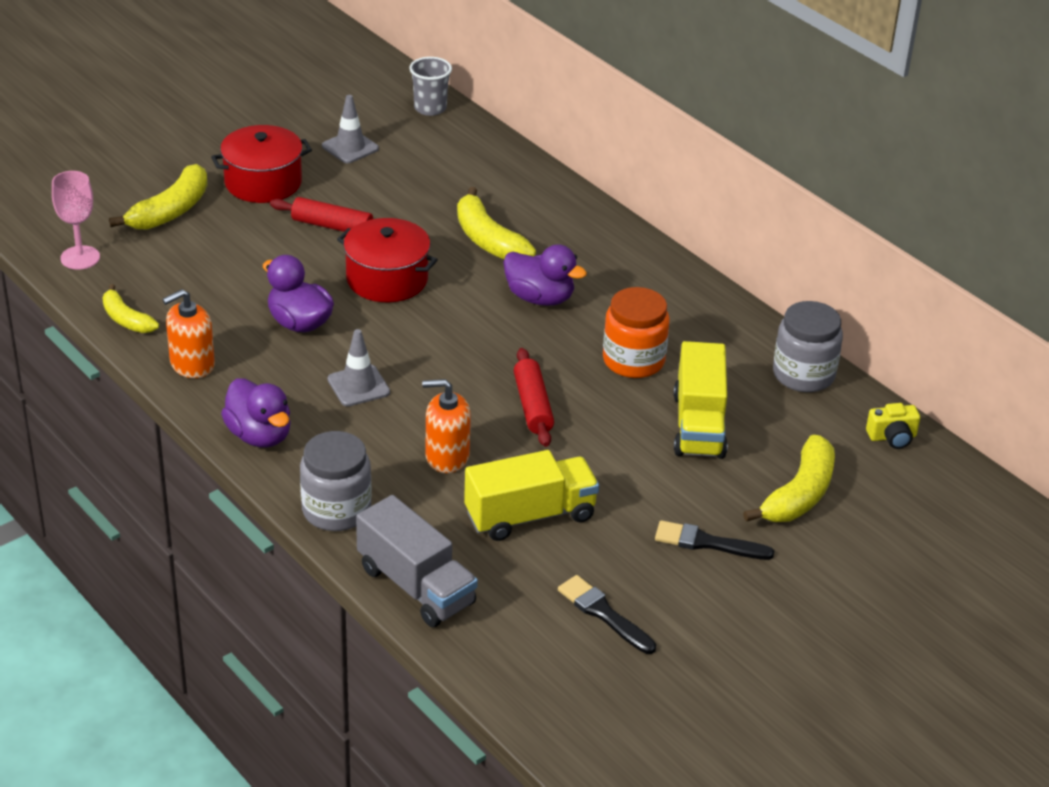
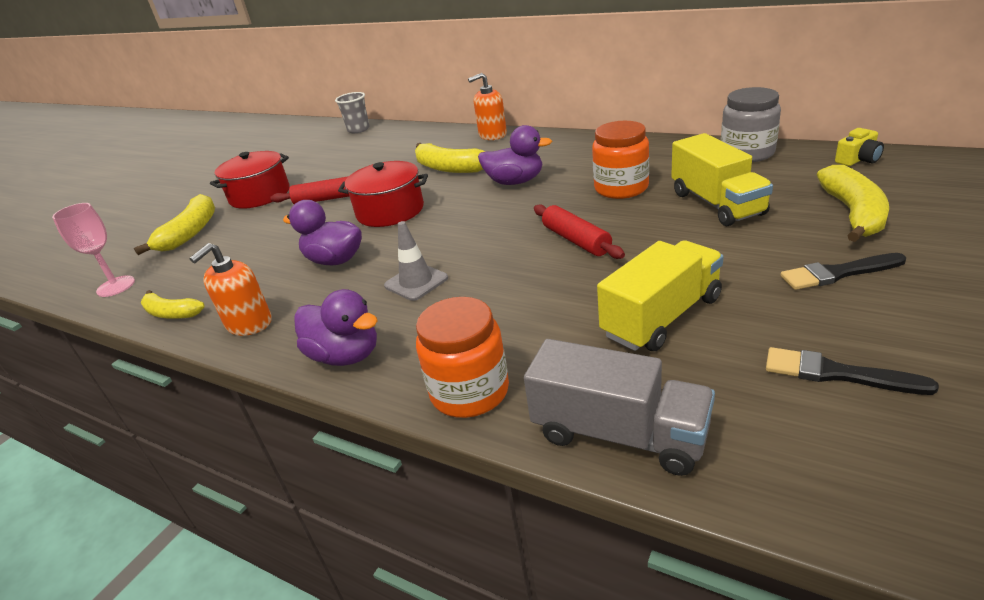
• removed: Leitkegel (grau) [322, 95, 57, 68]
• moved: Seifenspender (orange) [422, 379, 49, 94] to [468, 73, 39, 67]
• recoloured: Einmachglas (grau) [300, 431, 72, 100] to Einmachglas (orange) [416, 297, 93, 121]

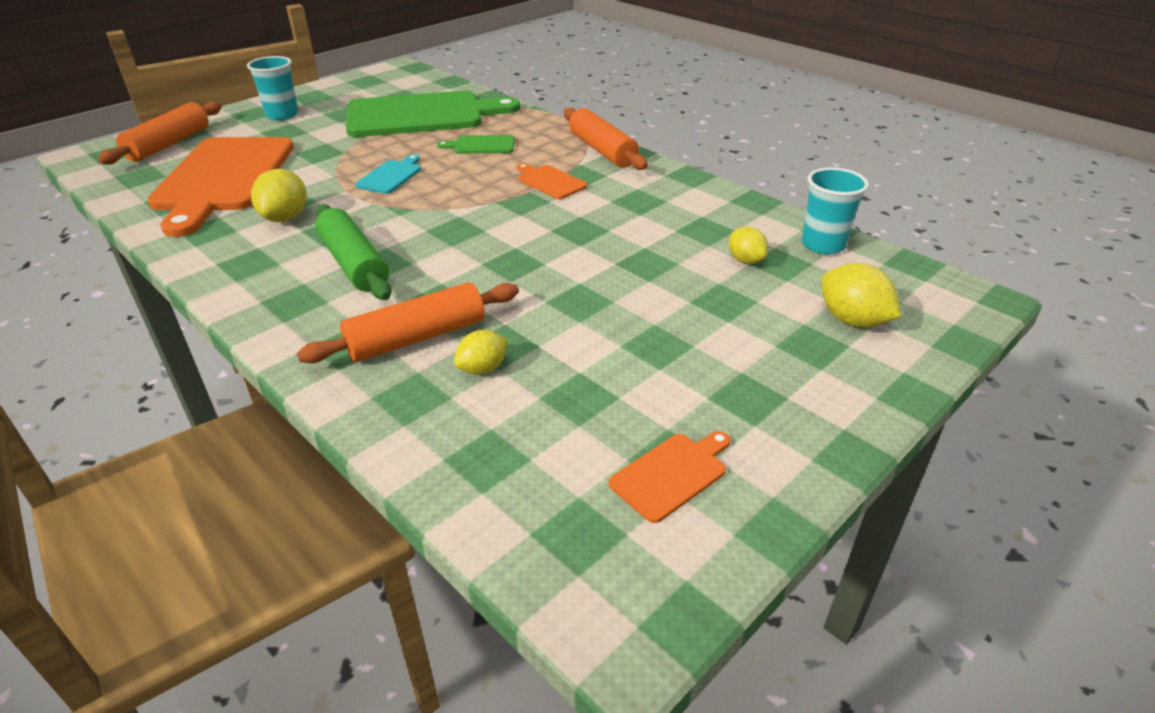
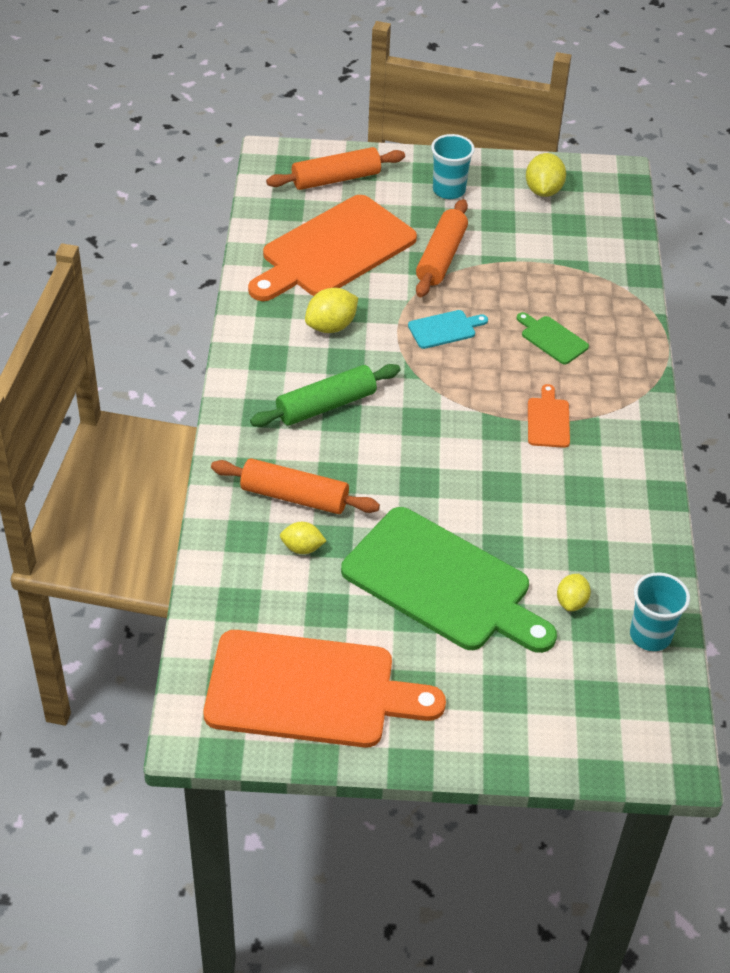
• moved: Schneidebrett (grün) [346, 91, 174, 46] to [341, 507, 216, 146]
• moved: Nudelholz (orange) [564, 108, 84, 62] to [416, 199, 52, 98]
• turned: Nudelholz (grün) [315, 204, 76, 96] = [250, 364, 150, 63] 45 degrees clockwise
• moved: Zitrone (gelb) [821, 263, 80, 64] to [526, 153, 40, 44]
• resized: Schneidebrett (orange) [609, 431, 122, 92] = [204, 630, 242, 118] x2.42

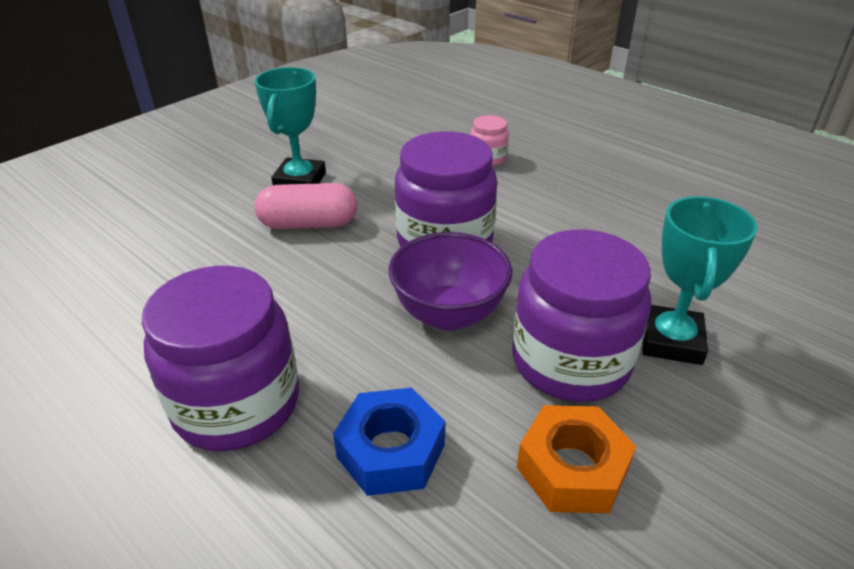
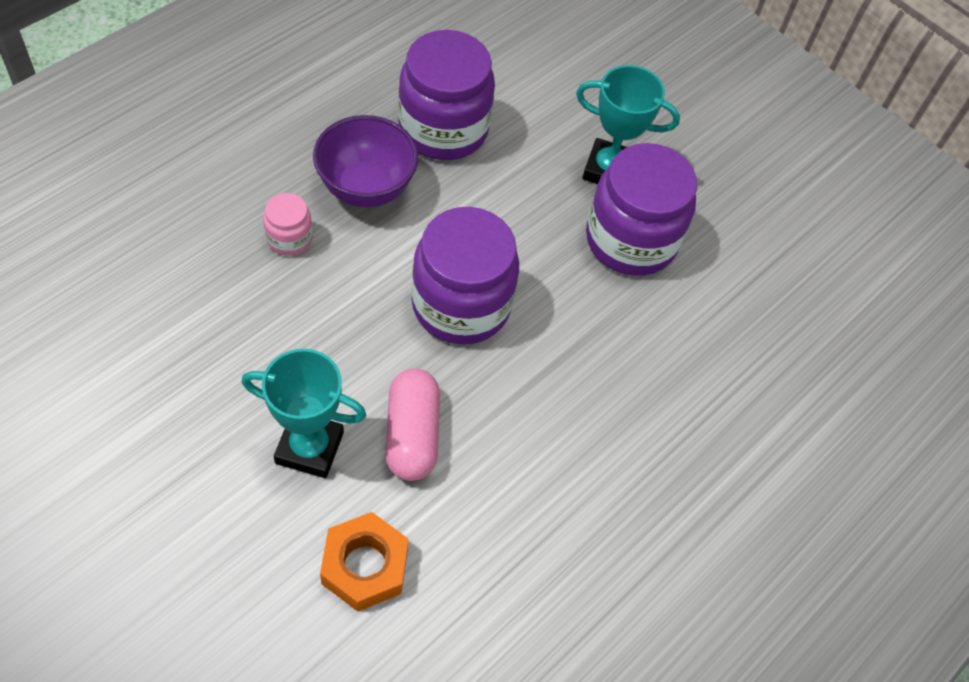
• moved: Schüssel (lila) [388, 232, 124, 98] to [313, 115, 106, 92]
• moved: Einmachglas (lila) [142, 266, 157, 185] to [398, 30, 97, 130]
• removed: Sechskantmutter (blau) [333, 388, 112, 108]
• moved: Sechskantmutter (orange) [517, 405, 119, 108] to [320, 512, 88, 100]

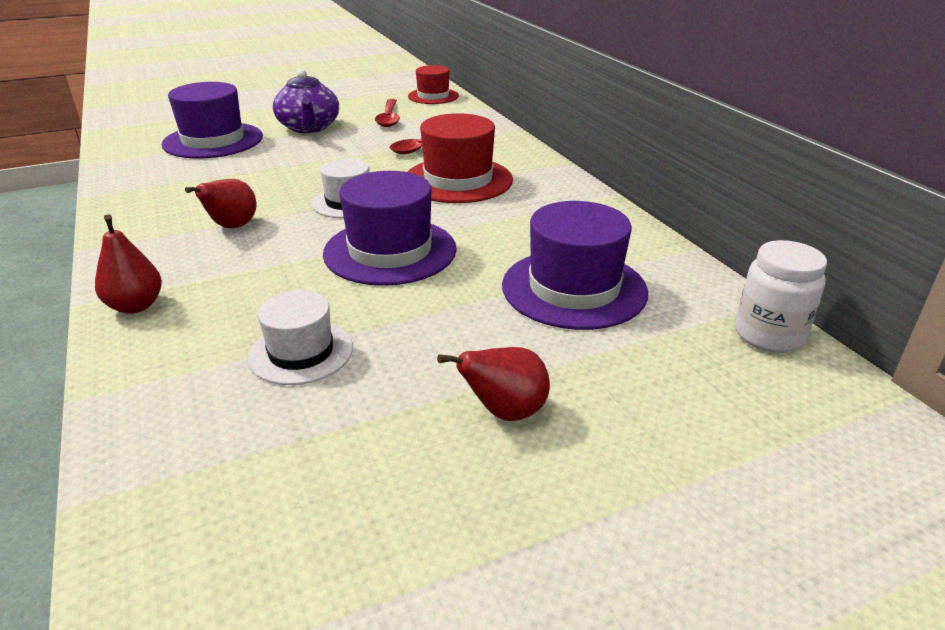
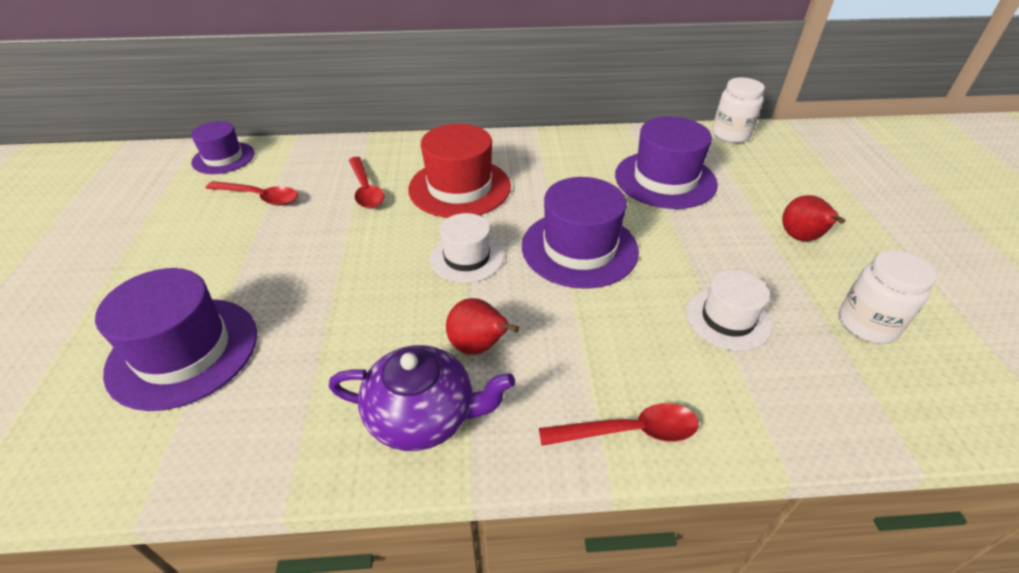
• recoloured: Hut (rot) [408, 65, 51, 39] to Hut (lila) [191, 121, 64, 53]
• moved: Teekanne (lila) [273, 69, 66, 64] to [329, 345, 186, 106]
• replaced: Birne (rot) [95, 214, 67, 100] to Löffel (rot) [539, 403, 160, 43]
• added: Einmachglas (weiß) [839, 250, 97, 94]

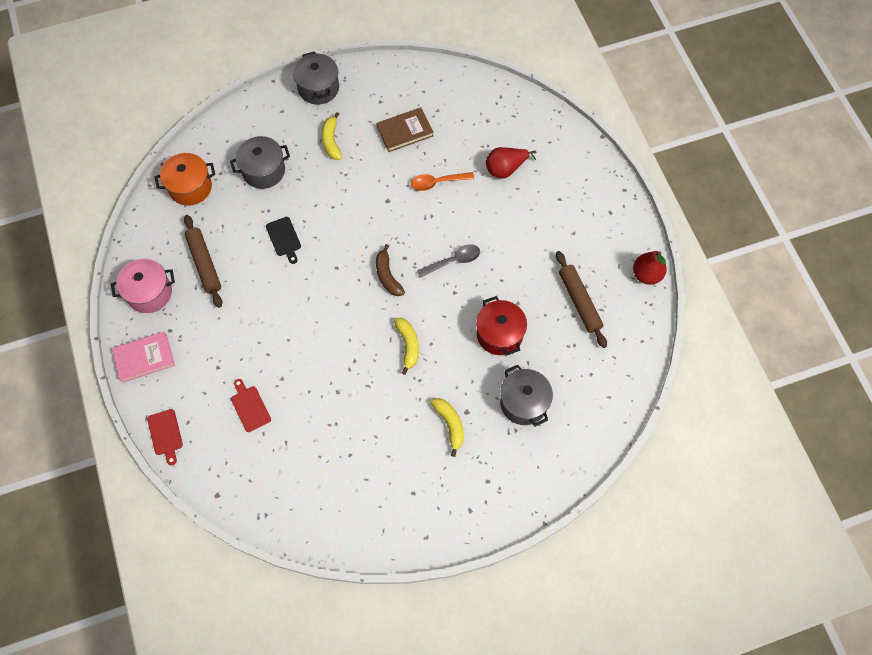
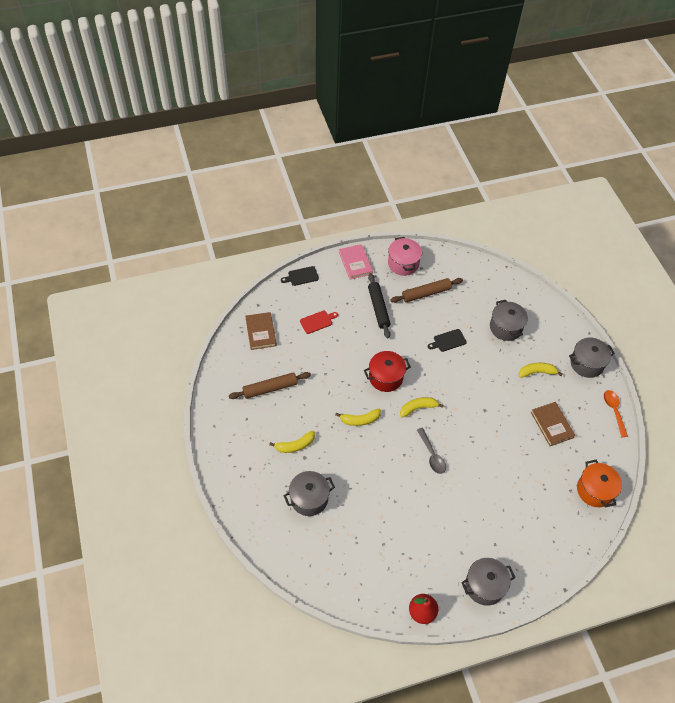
• removed: Birne (rot) [486, 147, 50, 32]
• moved: Kochtopf (orange) [155, 153, 60, 53] to [577, 460, 45, 48]
• moved: Löffel (orange) [411, 172, 63, 19] to [604, 390, 24, 47]
• recoloured: Banane (braun) [376, 244, 29, 52] to Banane (gelb) [400, 397, 44, 21]
• moved: Nudelholz (braun) [556, 251, 51, 97] to [229, 372, 82, 27]
• moved: Kochtopf (rot) [476, 296, 51, 59] to [364, 351, 47, 41]
• recoloured: Schneidebrett (rot) [147, 409, 36, 56] to Schneidebrett (schwarz) [281, 266, 38, 20]
• added: Nudelholz (schwarz) [368, 273, 22, 65]
• added: Buch (braun) [245, 312, 32, 38]
• added: Kochtopf (grau) [461, 558, 55, 48]

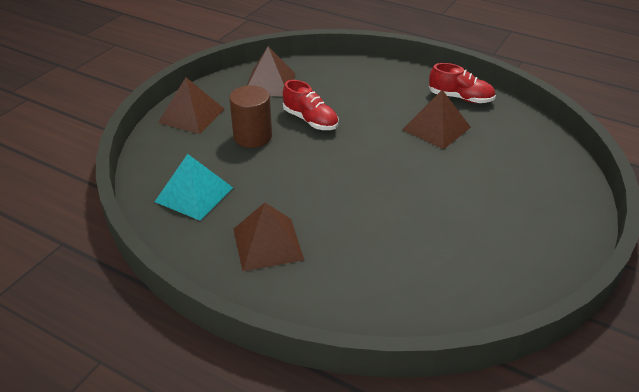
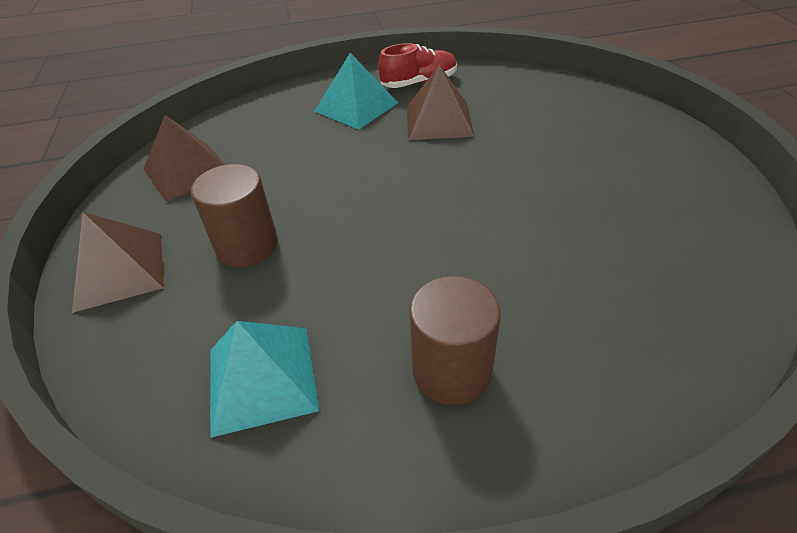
• removed: Schuh (rot) [283, 80, 55, 50]
• replaced: Pyramide (braun) [233, 202, 71, 69] to Vollzylinder (braun) [409, 276, 92, 129]
• added: Pyramide (türkis) [314, 53, 84, 76]

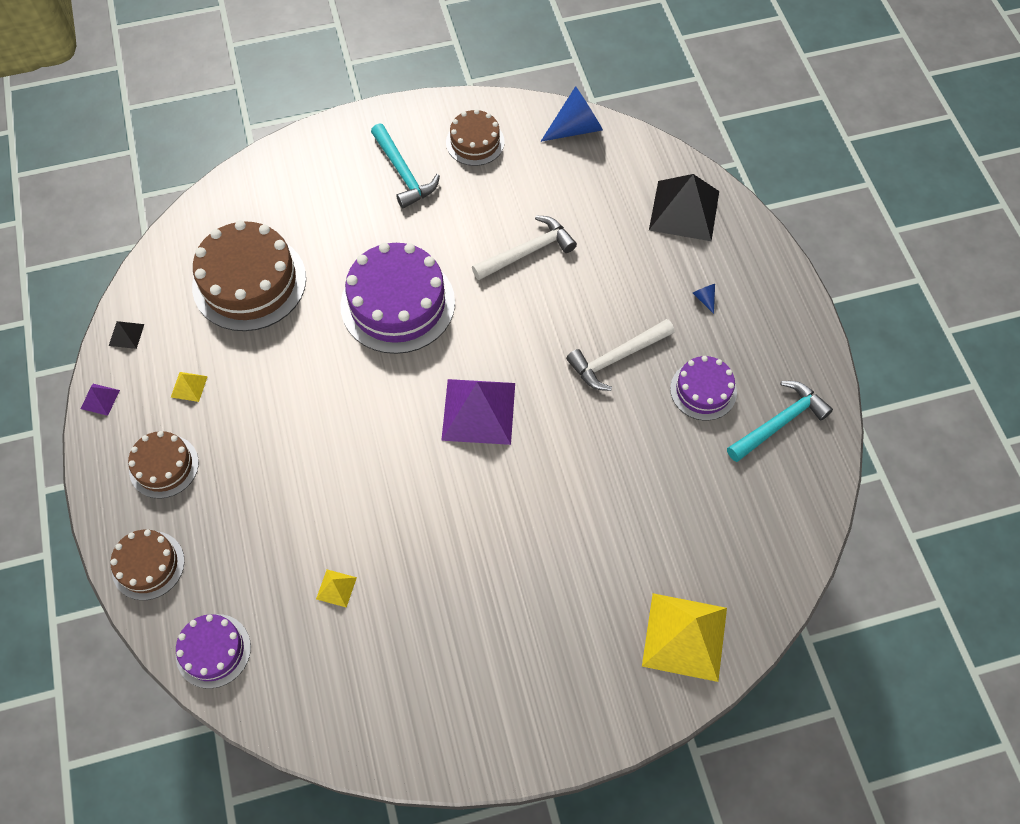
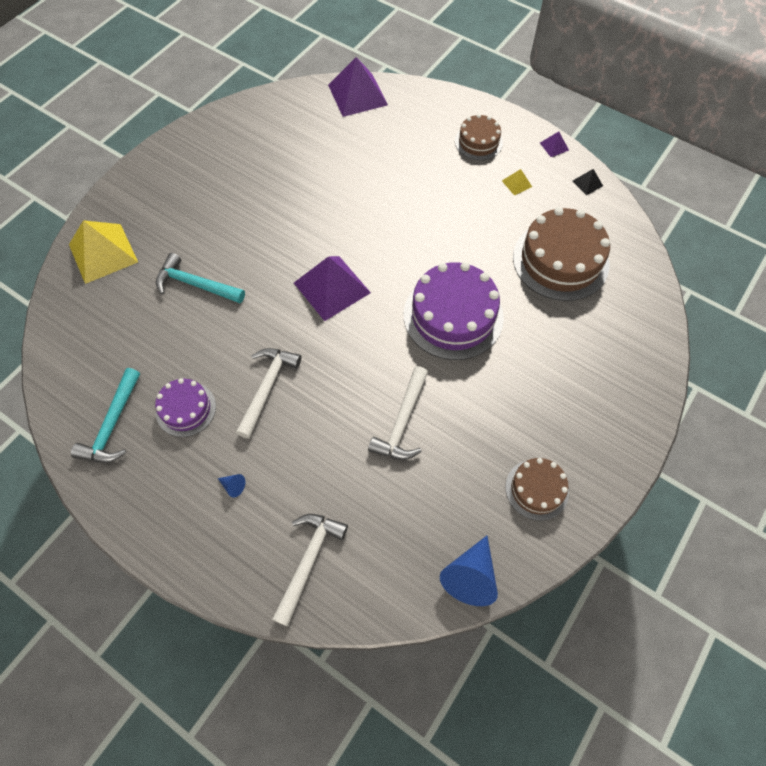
• moved: Hammer (türkis) [371, 124, 69, 85] to [156, 253, 89, 50]
• replaced: Pyramide (schwarz) [649, 174, 70, 67] to Hammer (weiß) [272, 514, 76, 113]
• removed: Kuchen (braun) [110, 530, 75, 70]
• removed: Pyramide (gelb) [316, 569, 41, 39]
• replaced: Kuchen (lila) [176, 614, 75, 75] to Pyramide (lila) [328, 57, 60, 60]

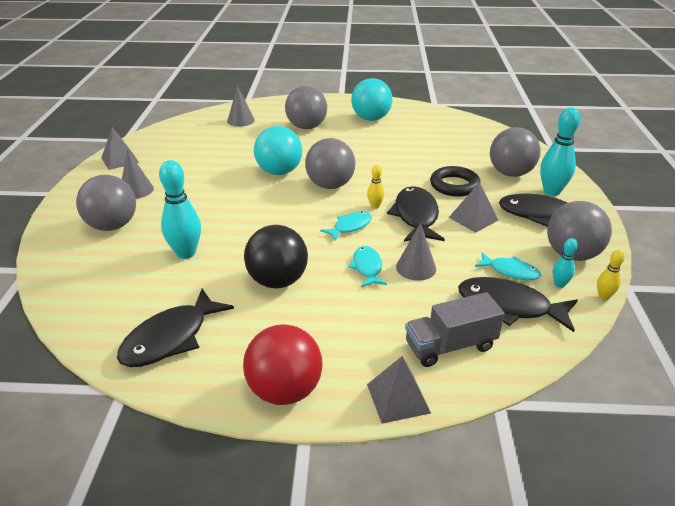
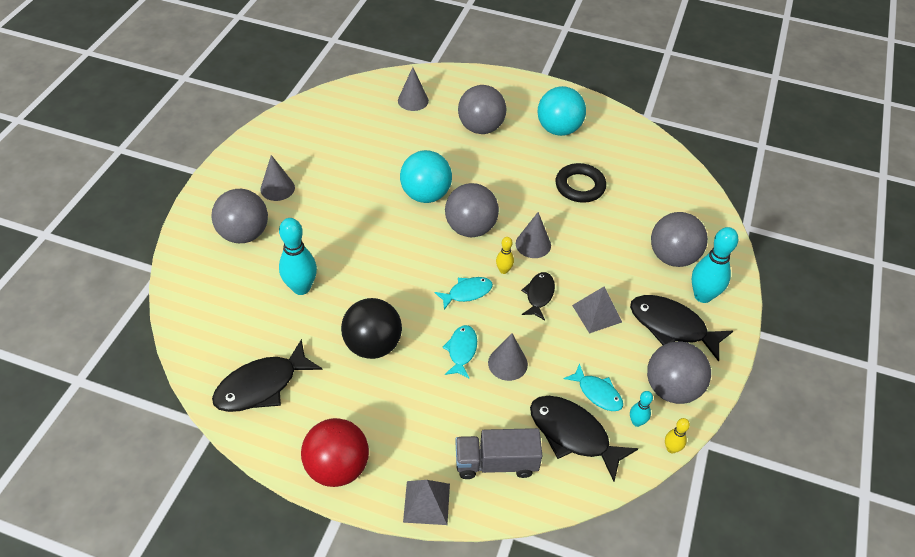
• removed: Pyramide (grau) [101, 127, 38, 43]
• moved: Ring (schwarz) [430, 166, 51, 30] to [556, 163, 50, 40]
• resized: Fisch (schwarz) [387, 186, 58, 56] = [521, 272, 34, 48] x0.59
• added: Kegel (grau) [516, 212, 35, 46]

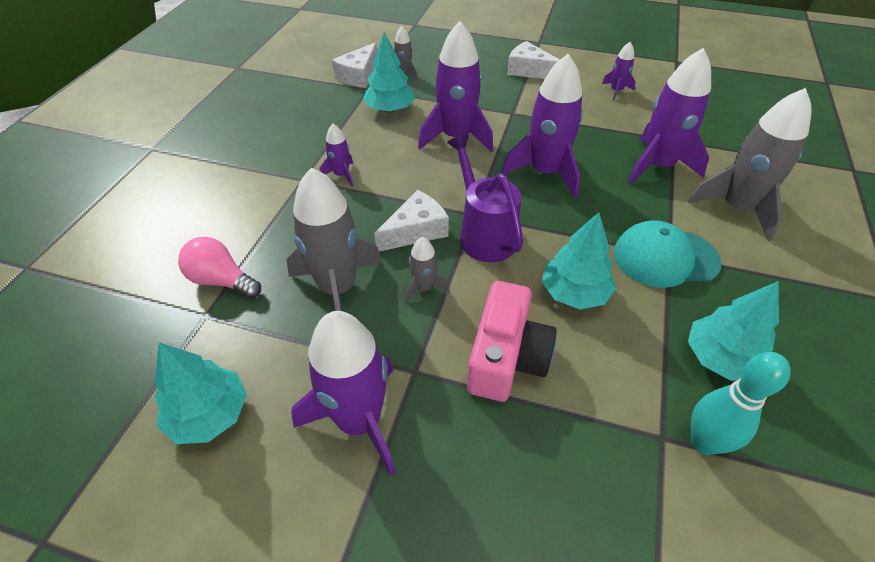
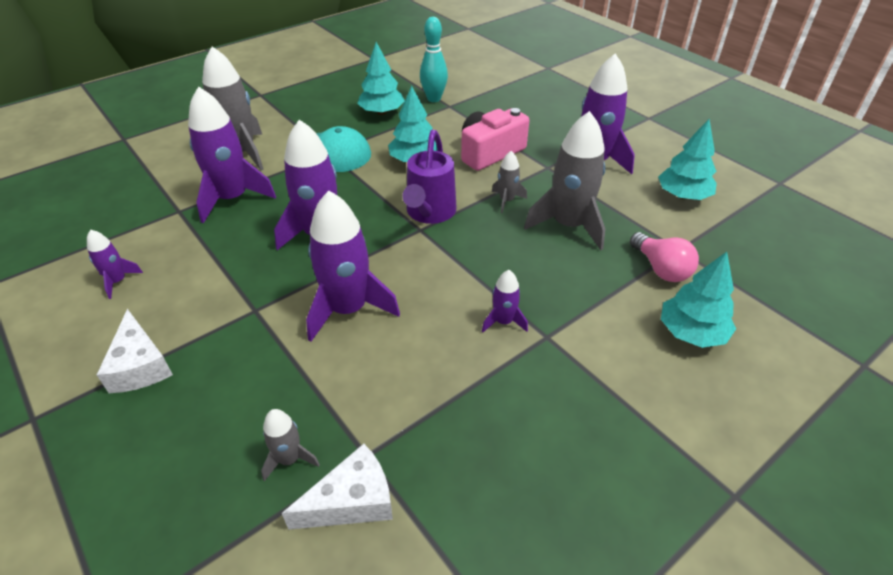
• moved: Baum (türkis) [363, 32, 52, 81] to [661, 252, 75, 96]
• removed: Käse (weiß) [374, 190, 75, 61]

